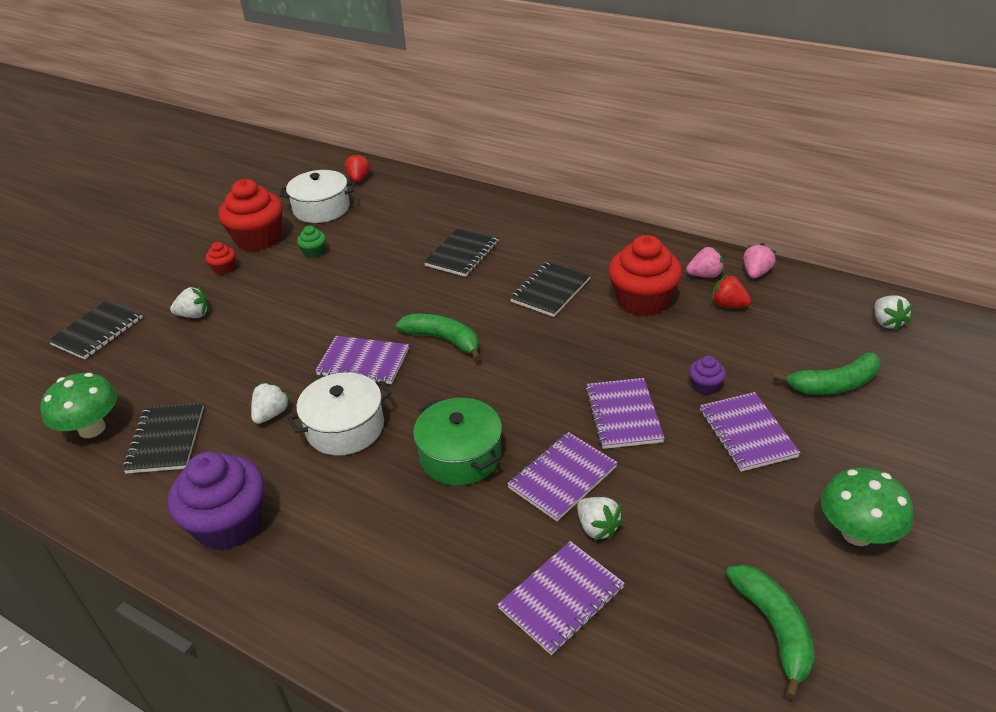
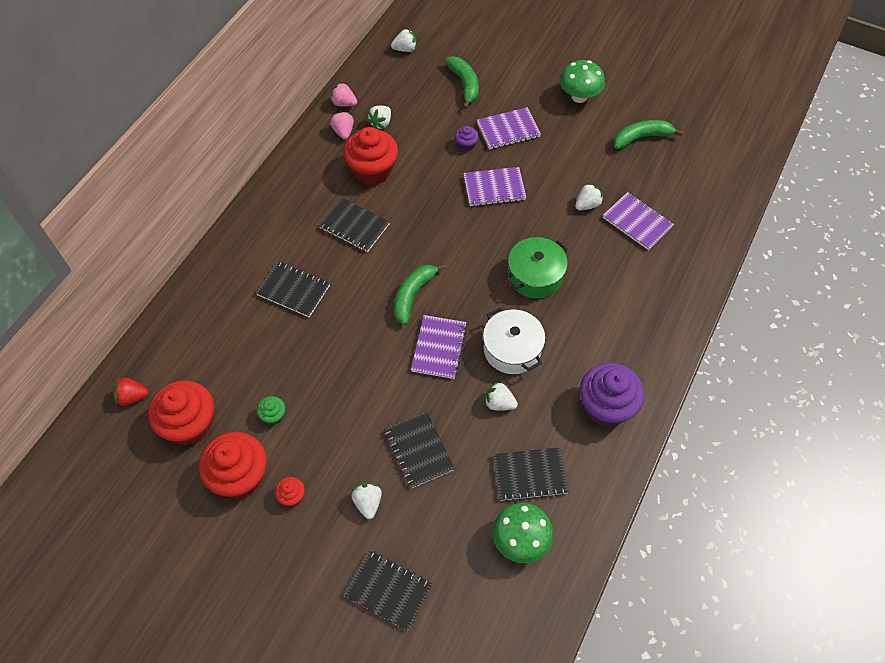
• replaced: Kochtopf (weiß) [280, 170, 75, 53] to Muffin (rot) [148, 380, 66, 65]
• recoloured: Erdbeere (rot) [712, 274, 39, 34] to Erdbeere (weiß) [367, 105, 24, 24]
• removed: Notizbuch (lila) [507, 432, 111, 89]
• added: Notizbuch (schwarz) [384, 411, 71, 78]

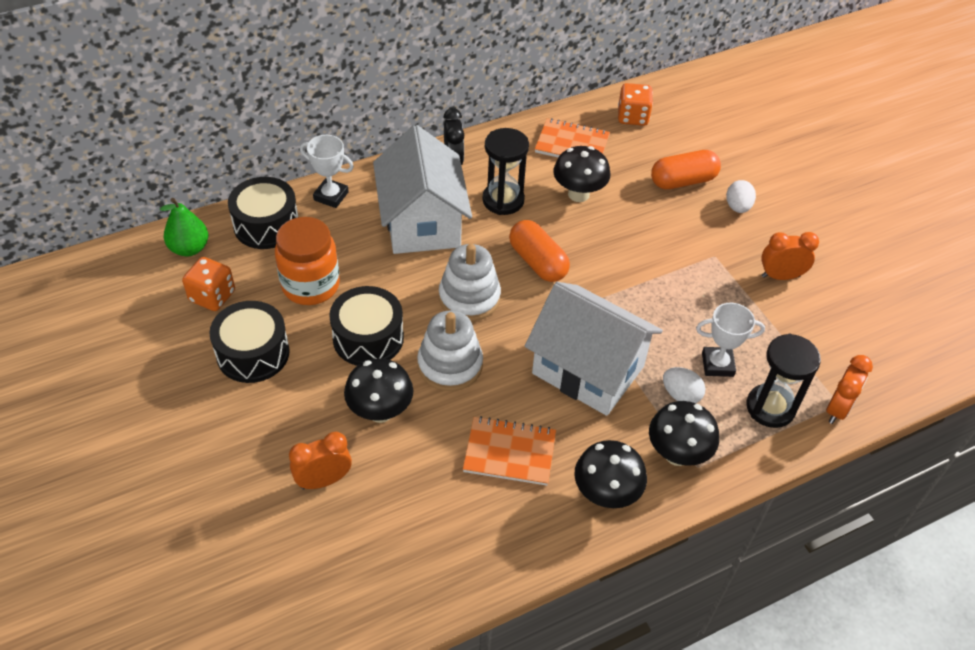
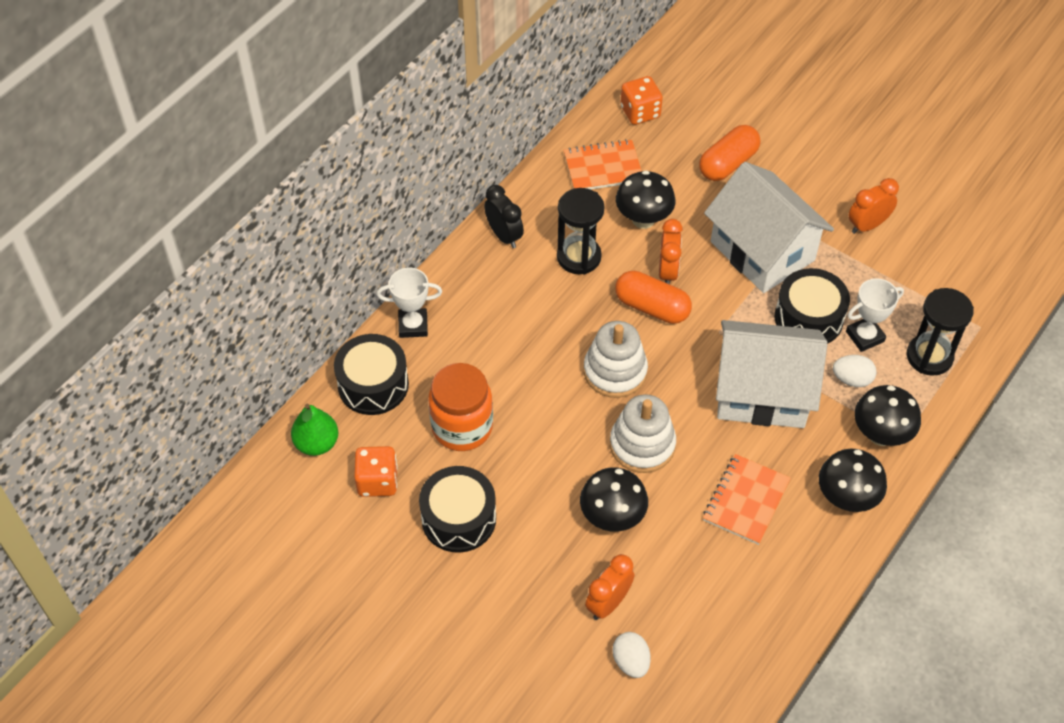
• moved: Haus (weiß) [373, 125, 99, 129] to [704, 162, 130, 131]
• moved: Ei (weiß) [726, 180, 30, 33] to [612, 632, 38, 46]
• moved: Trommel (schwarz) [329, 286, 75, 80] to [775, 268, 75, 76]
• moved: Wecker (orange) [826, 355, 47, 69] to [659, 219, 24, 65]
• turned: Notizbuch (orange) [463, 416, 93, 70] = [703, 454, 88, 91] 45 degrees counterclockwise

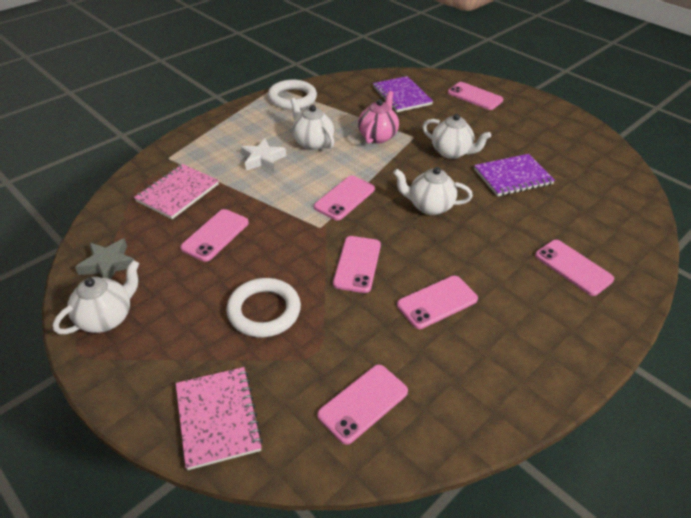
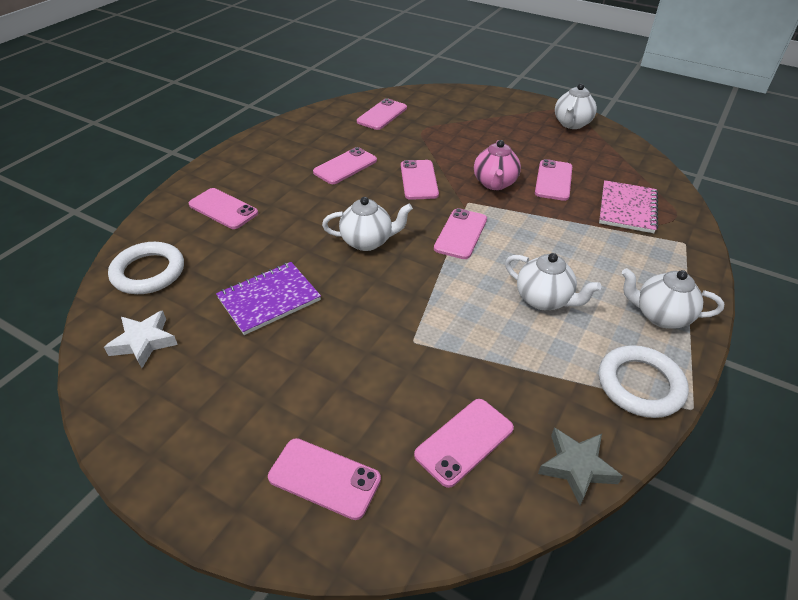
• replaced: Notizbuch (lila) [373, 76, 60, 36] to Handy (rosa) [414, 399, 100, 89]
• moved: Teekanne (rosa) [358, 91, 41, 53] to [474, 140, 47, 50]
• moved: Teekanne (weiß) [422, 114, 69, 45] to [622, 268, 102, 61]
• moved: Stern (weiß) [241, 139, 45, 32] to [104, 310, 74, 58]
• moved: Stern (grau) [75, 238, 60, 41] to [538, 428, 85, 77]
• moved: Ring (weiß) [226, 278, 75, 59] to [108, 242, 76, 52]
• removed: Notizbuch (rosa) [176, 367, 87, 103]

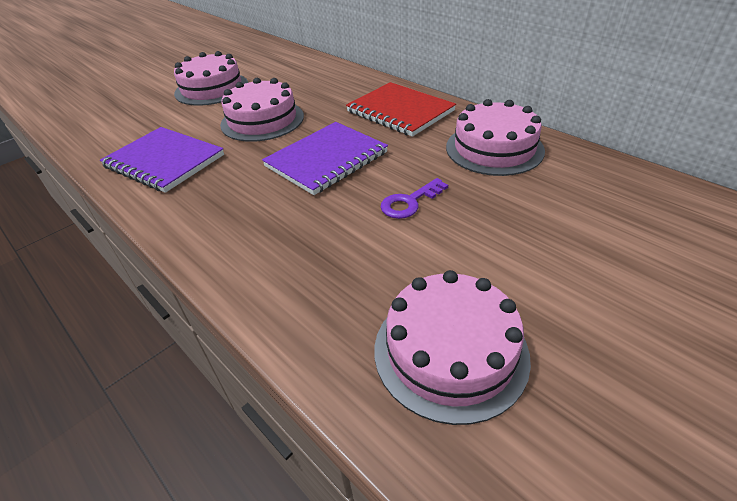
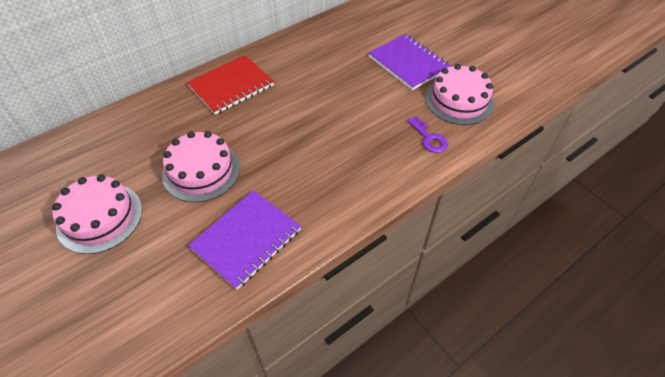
• removed: Kuchen (rosa) [446, 99, 99, 77]
• moved: Notizbuch (lila) [262, 122, 126, 73] to [368, 34, 83, 56]
• moved: Schlüssel (lila) [381, 178, 67, 41] to [407, 116, 41, 37]

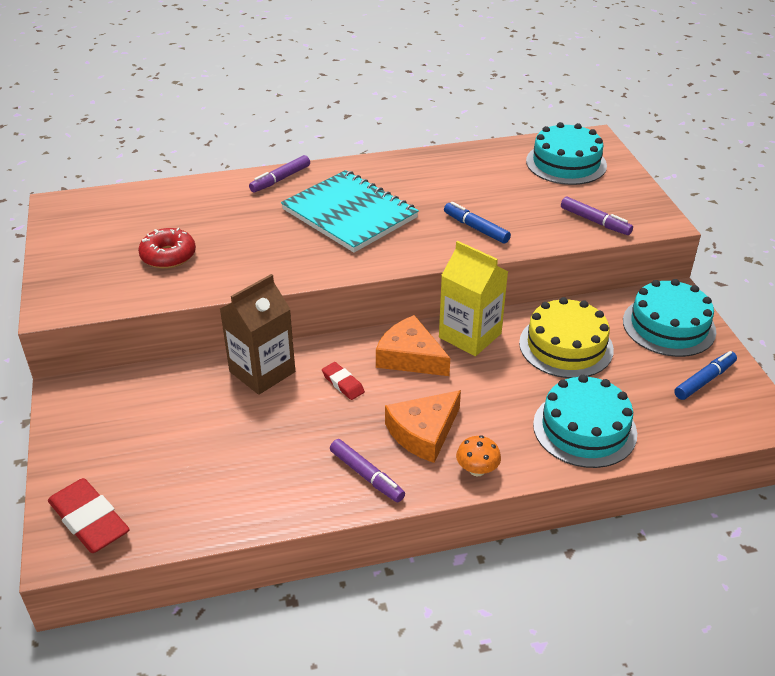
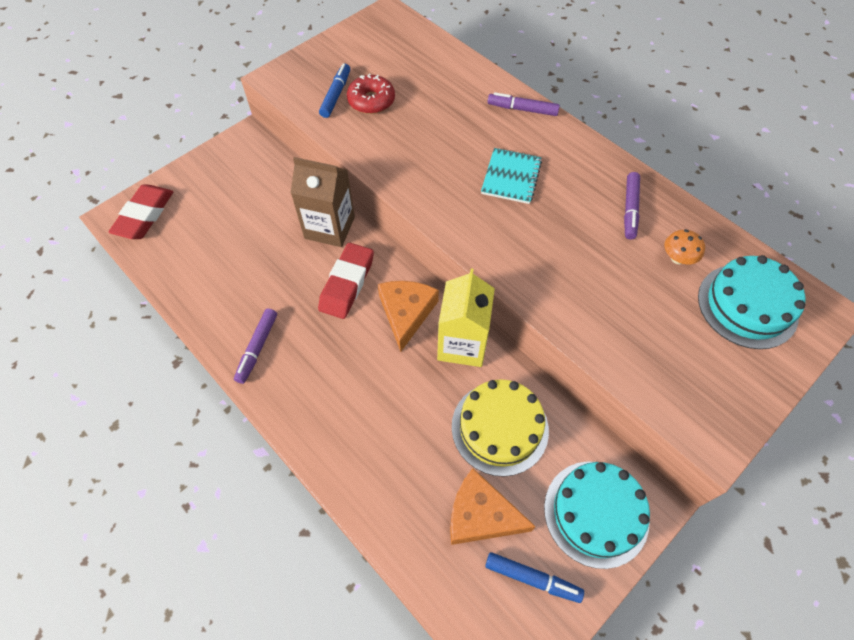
• resized: Notizbuch (türkis) [281, 170, 138, 83] = [481, 148, 61, 56] x0.56
• moved: Filzstift (lila) [561, 197, 72, 38] to [624, 172, 16, 68]
• moved: Filzstift (blau) [444, 202, 67, 42] to [319, 64, 31, 54]
• resized: Radiergummi (rot) [322, 362, 43, 38] = [318, 243, 56, 76] x1.85
• removed: Kuchen (türkis) [533, 375, 104, 93]
• moved: Käse (orange) [385, 390, 76, 73] to [450, 468, 86, 77]
• moved: Pilz (orange) [456, 435, 45, 42] to [664, 229, 41, 35]

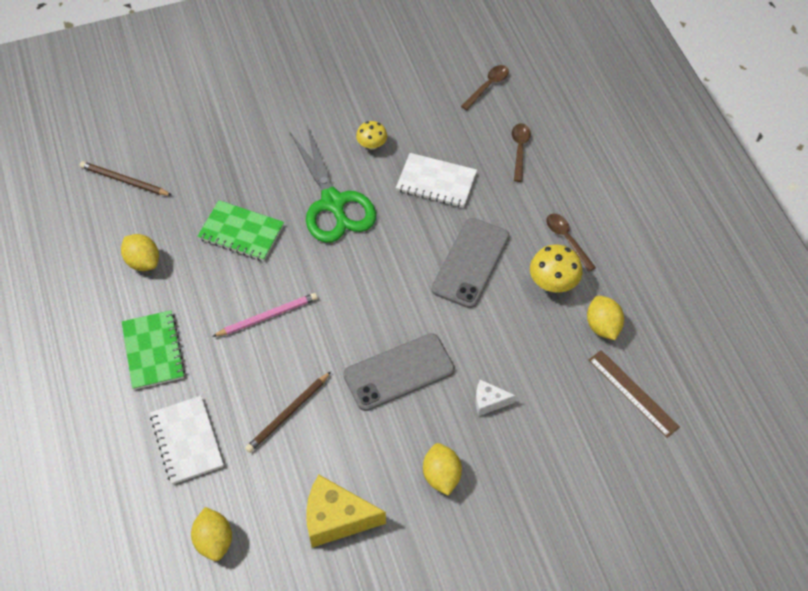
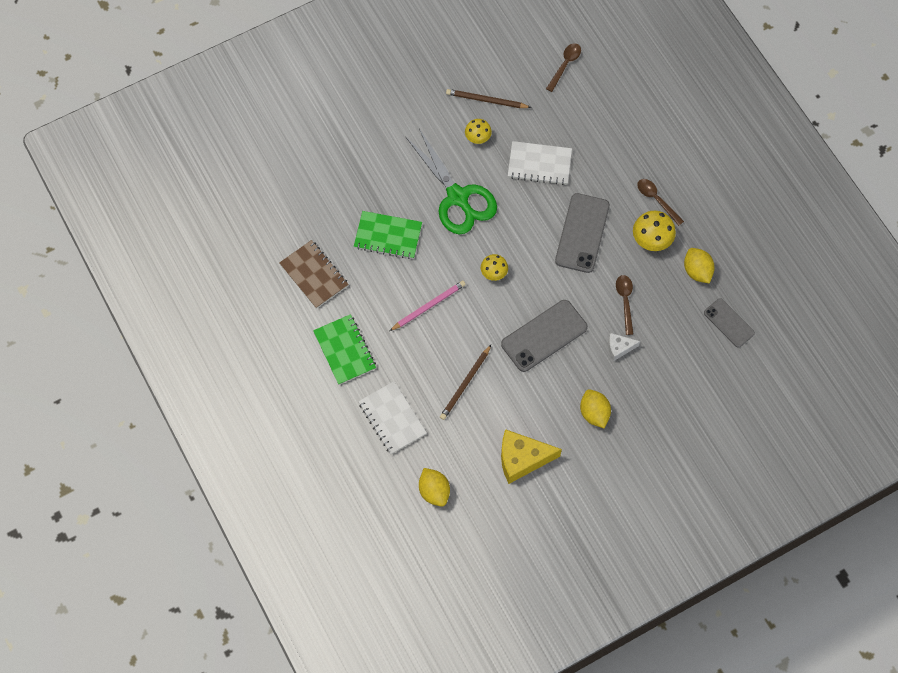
• moved: Löffel (braun) [512, 123, 19, 59] to [616, 275, 17, 60]
• moved: Bleistift (braun) [80, 161, 92, 35] to [446, 89, 85, 19]
• replaced: Zitrone (gelb) [121, 234, 38, 37] to Notizbuch (braun) [279, 240, 70, 69]
• replaced: Lineal (braun) [589, 350, 91, 88] to Handy (grau) [704, 298, 51, 49]
• added: Pilz (gelb) [481, 254, 27, 27]

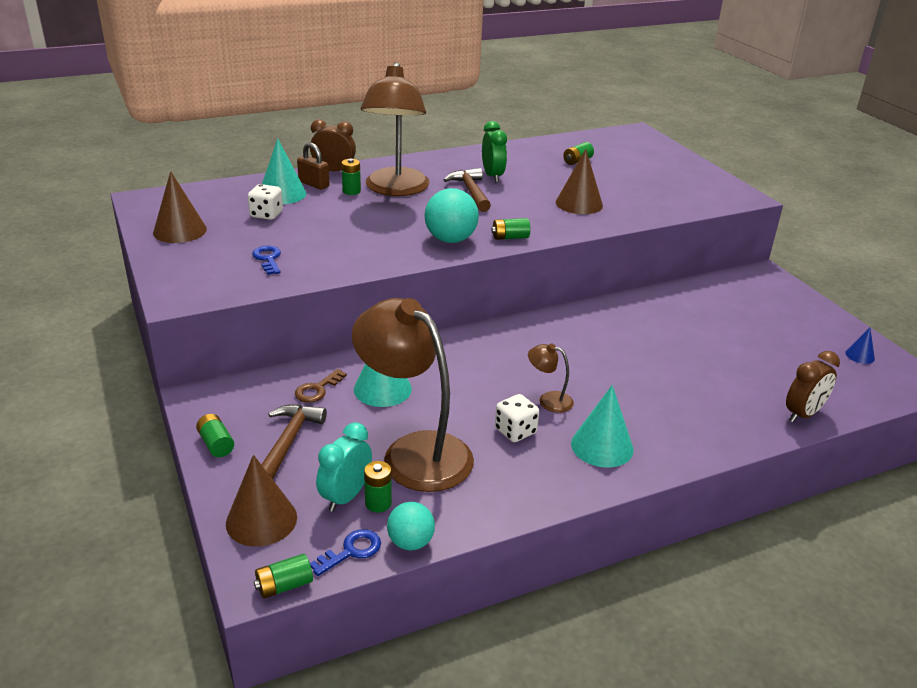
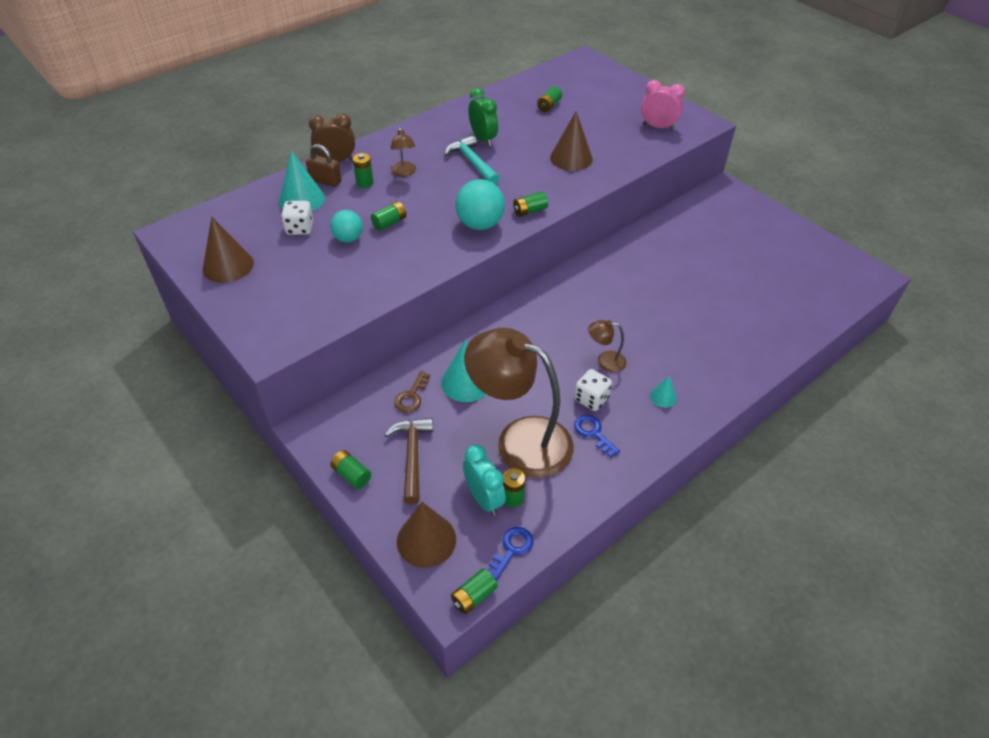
• resized: Lampe (braun) [361, 62, 69, 134] = [390, 127, 26, 50] x0.42
• recoloured: Hammer (braun) [444, 168, 47, 44] to Hammer (türkis) [444, 135, 56, 49]
• moved: Schlüssel (blau) [252, 245, 29, 30] to [574, 415, 46, 42]
• removed: Kegel (blau) [845, 328, 30, 36]
• removed: Wecker (braun) [786, 351, 54, 71]
• resized: Kegel (türkis) [571, 385, 63, 82] = [650, 376, 27, 32] x0.52
• turned: Wecker (türkis) [316, 422, 56, 90] = [463, 444, 43, 71] 135 degrees clockwise
• moved: Ball (türkis) [387, 502, 48, 48] to [330, 210, 33, 32]
• added: Wecker (rosa) [641, 80, 44, 50]
• added: Batterie (grün) [371, 201, 36, 30]

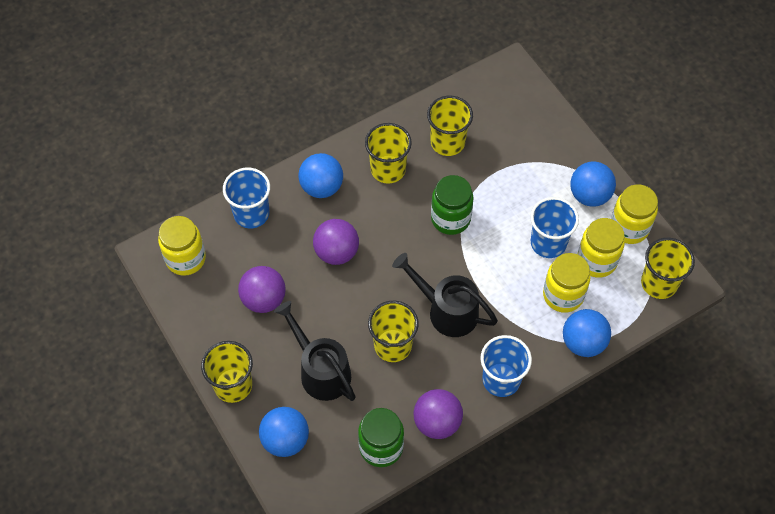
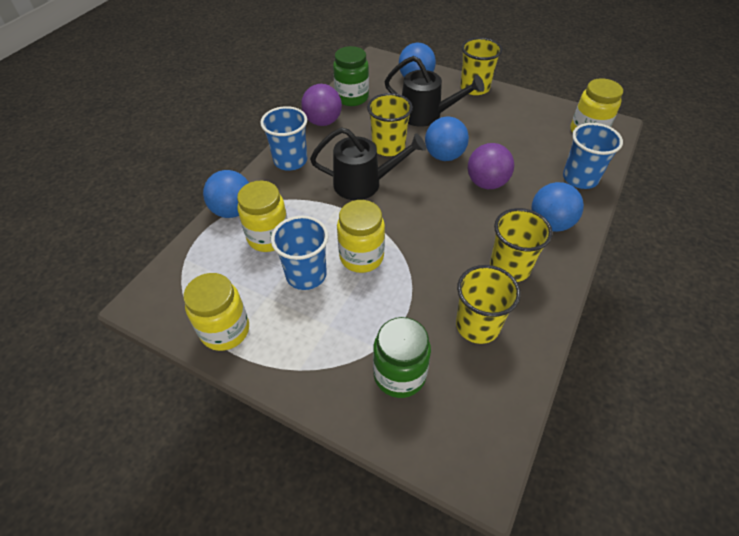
• moved: Ball (blau) [570, 161, 46, 46] to [425, 116, 44, 45]
• moved: Einmachglas (grün) [431, 175, 43, 60] to [373, 317, 58, 81]
• moved: Einmachglas (gelb) [577, 218, 48, 60] to [337, 200, 48, 73]
• removed: Becher (gelb) [641, 238, 54, 61]
• removed: Ball (lila) [238, 266, 48, 47]

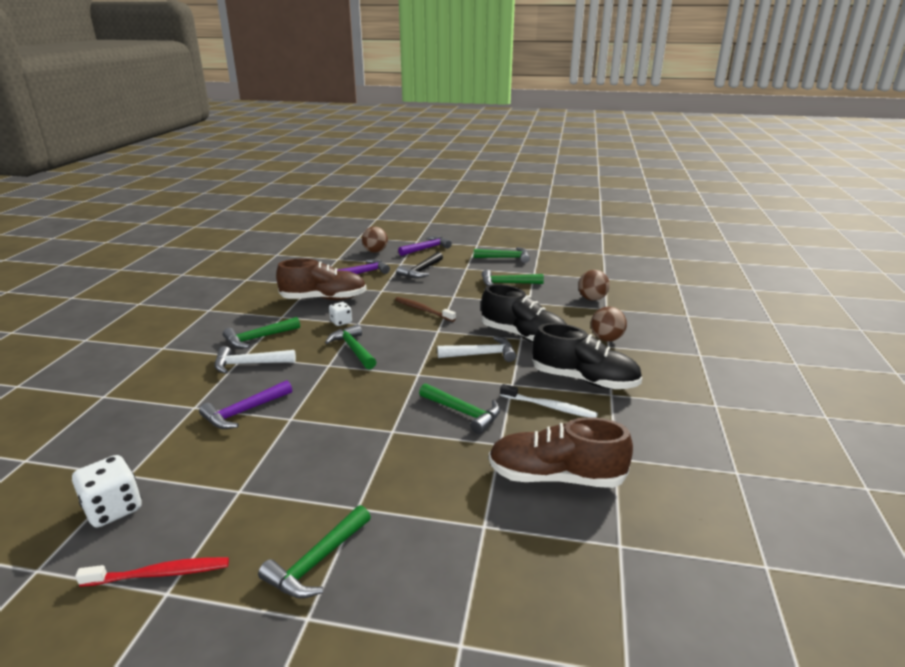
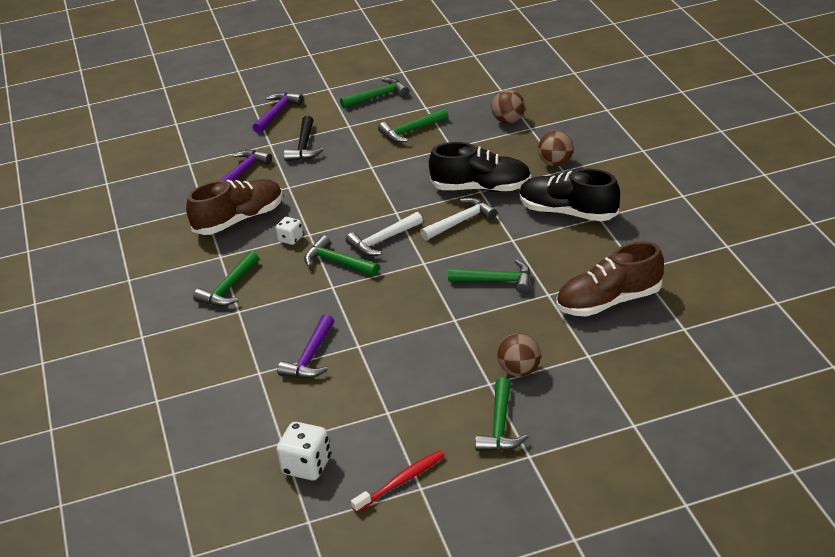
• moved: Ball (braun) [362, 227, 26, 26] to [497, 333, 44, 44]
• removed: Zahnbürste (braun) [395, 297, 61, 25]
• turned: Schuh (schwarz) [532, 323, 110, 66] = [520, 169, 100, 52] 150 degrees counterclockwise
• moved: Hammer (weiß) [215, 346, 81, 28] to [345, 212, 78, 44]
• removed: Zahnbürste (weiß) [500, 384, 98, 34]

